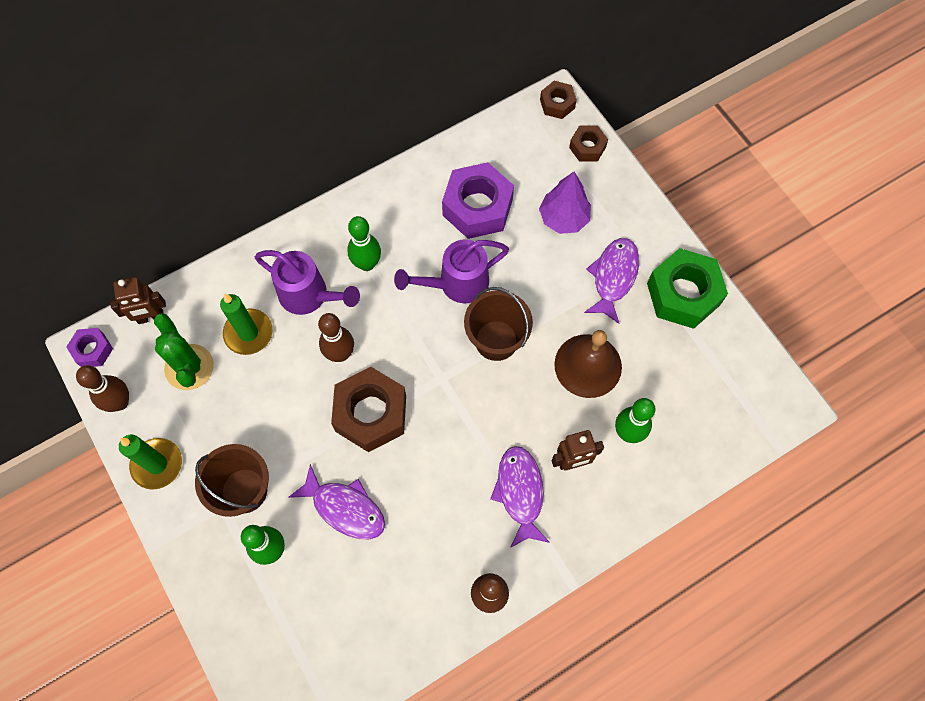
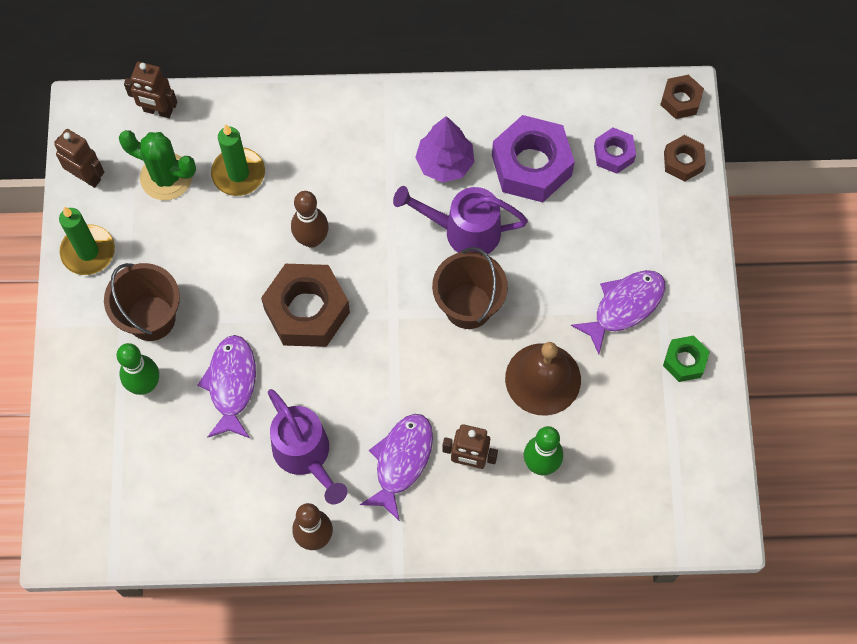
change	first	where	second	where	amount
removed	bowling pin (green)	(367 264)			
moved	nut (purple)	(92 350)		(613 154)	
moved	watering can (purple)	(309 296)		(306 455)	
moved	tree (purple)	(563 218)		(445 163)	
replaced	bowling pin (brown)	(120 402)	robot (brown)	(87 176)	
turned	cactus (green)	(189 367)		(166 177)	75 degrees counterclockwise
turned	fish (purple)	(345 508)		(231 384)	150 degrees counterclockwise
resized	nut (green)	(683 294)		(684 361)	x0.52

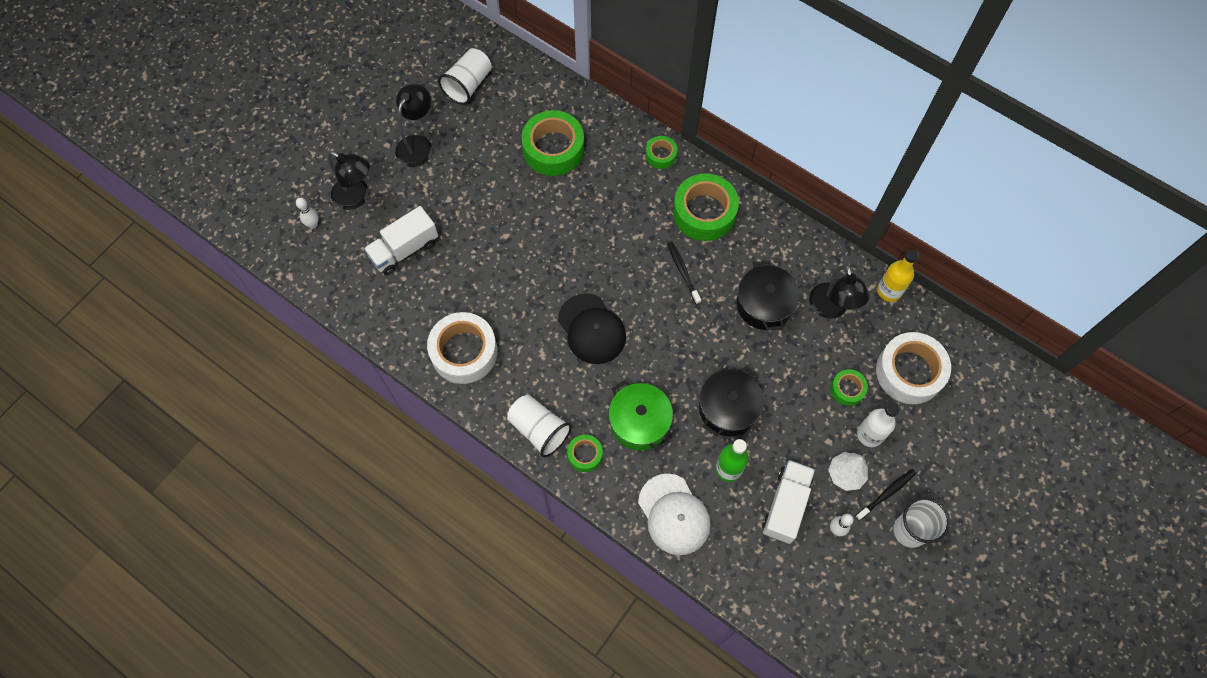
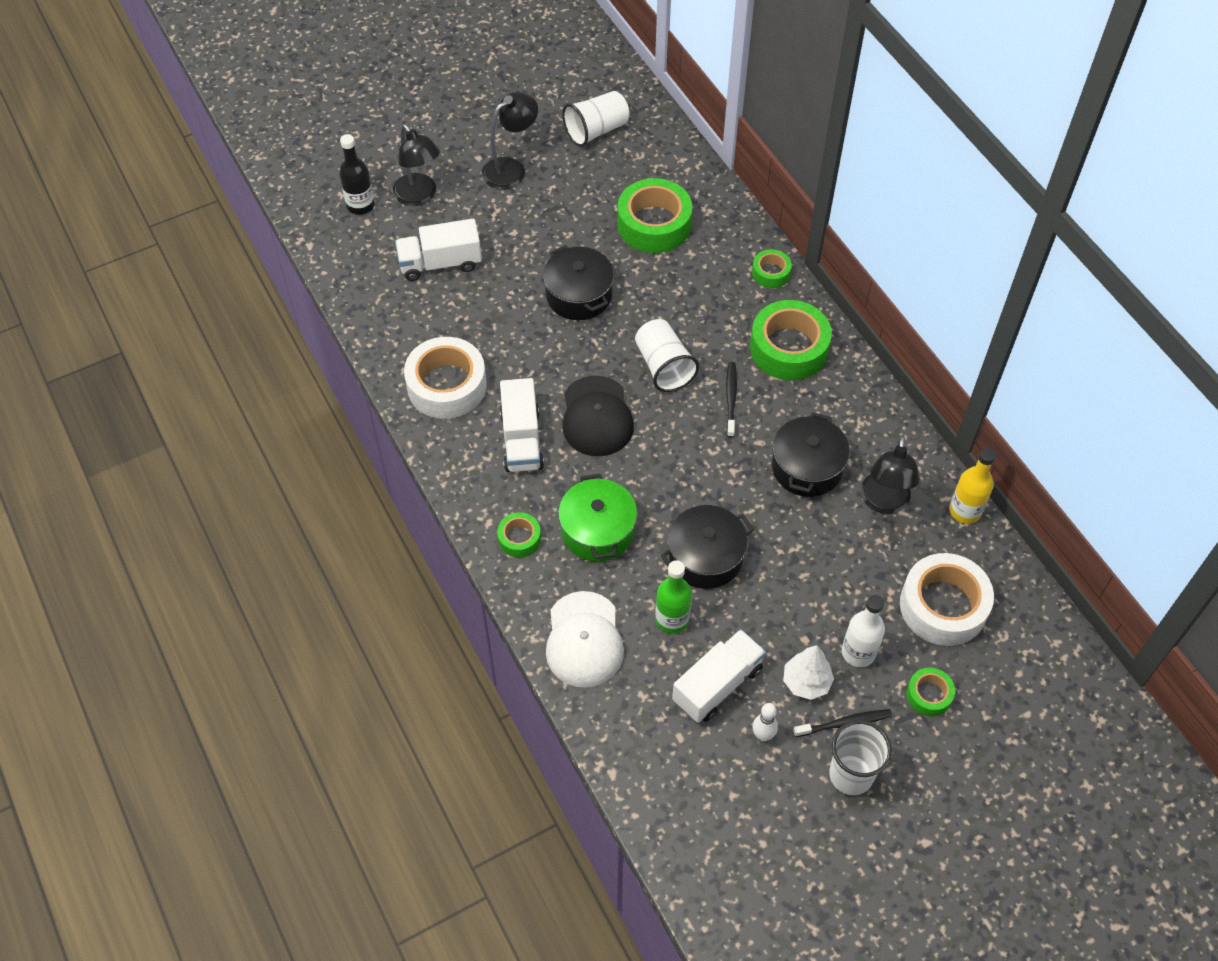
change	first	where	second	where	amount
added			truck (white)	(521 440)	
added			pot (black)	(579 295)	
moved	cup (white)	(539 429)		(663 366)	
moved	tape (green)	(847 389)		(929 695)	
replaced	bowling pin (white)	(313 224)	bottle (black)	(360 205)	

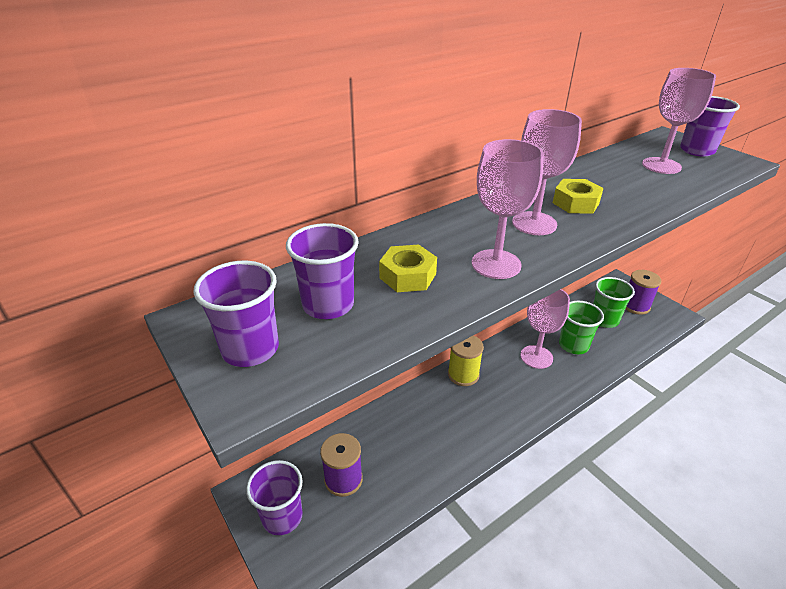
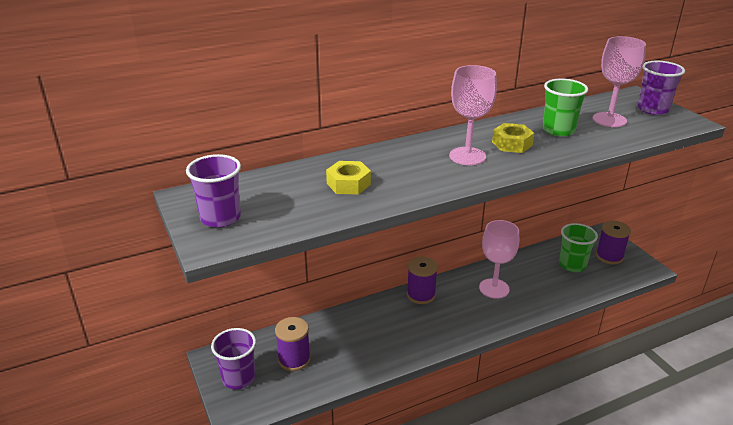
change	first	where	second	where	amount
removed	cup (purple)	(328 305)			
removed	goblet (pink)	(496 264)			
moved	cup (green)	(573 345)		(558 130)	
recoloured	spool (yellow)	(463 375)	spool (purple)	(421 295)	

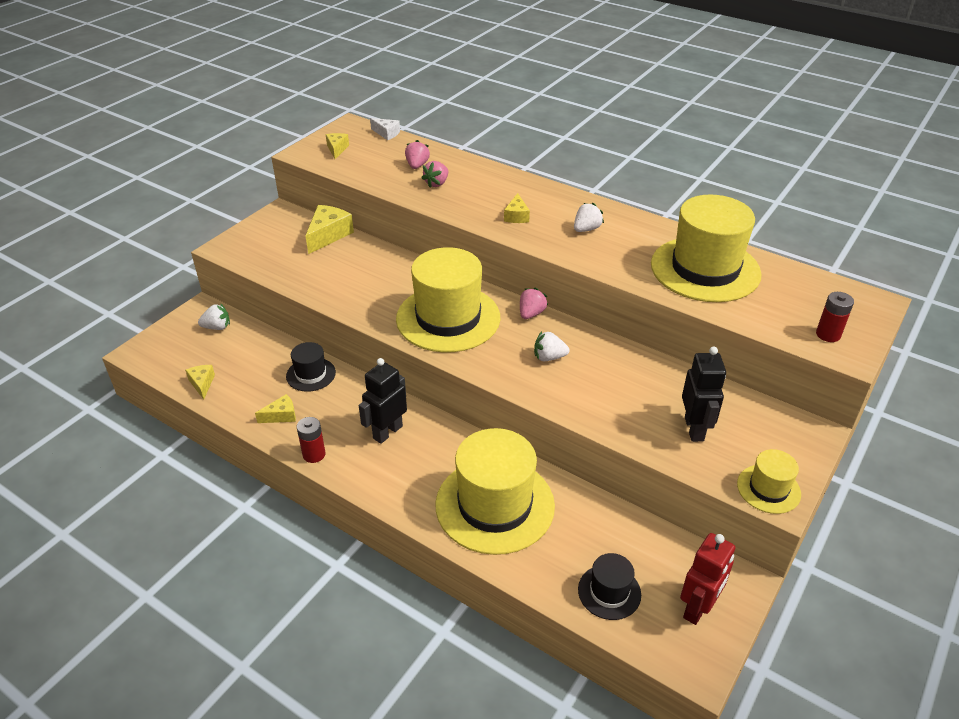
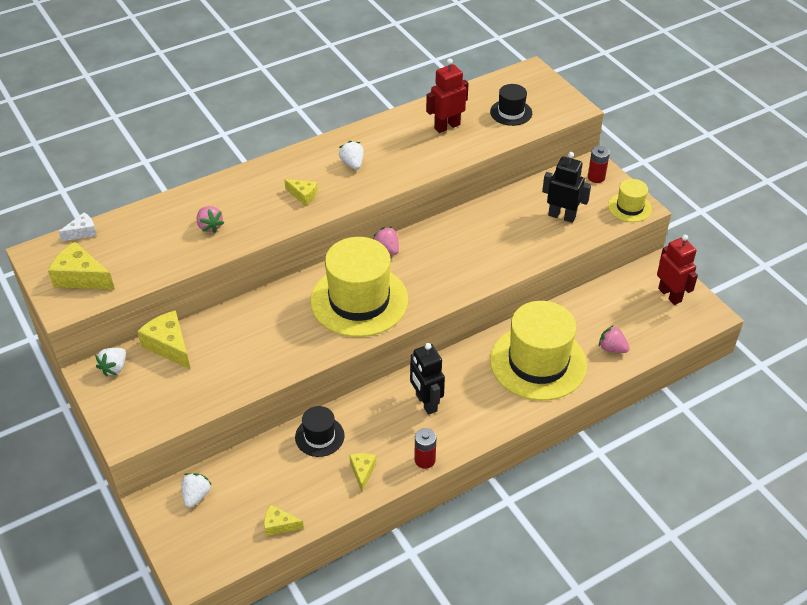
change	first	where	second	where	amount
moved	strawberry (pink)	(417 165)		(612 348)	
moved	strawberry (white)	(549 357)		(114 368)	
moved	hat (black)	(609 592)		(511 112)	
moved	battery (red)	(828 334)		(596 177)	
replaced	hat (yellow)	(705 269)	robot (red)	(447 126)	
resized	cheese (yellow)	(337 149)		(81 277)	x1.71

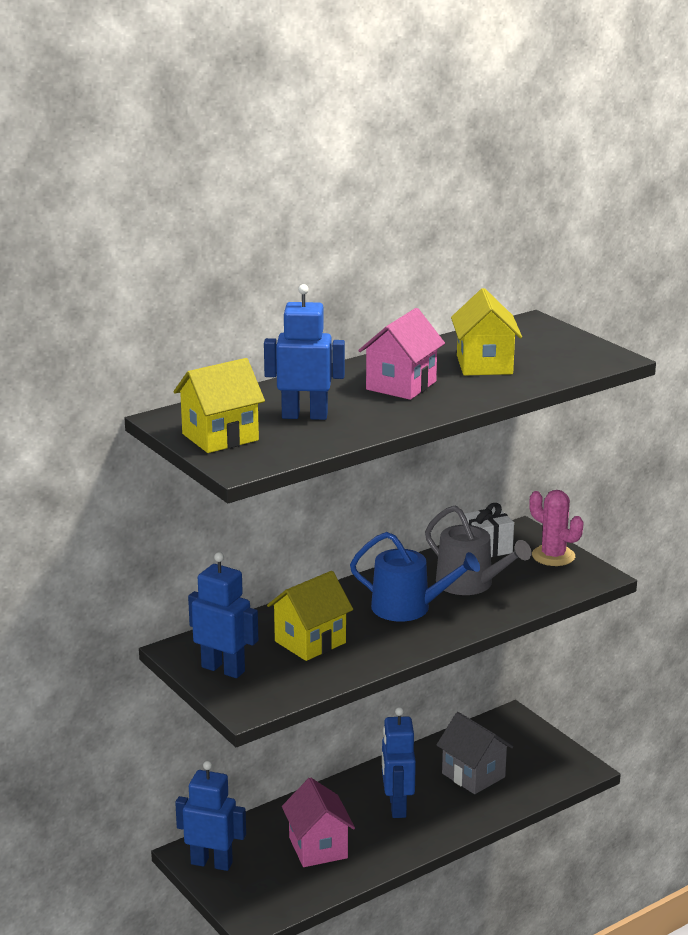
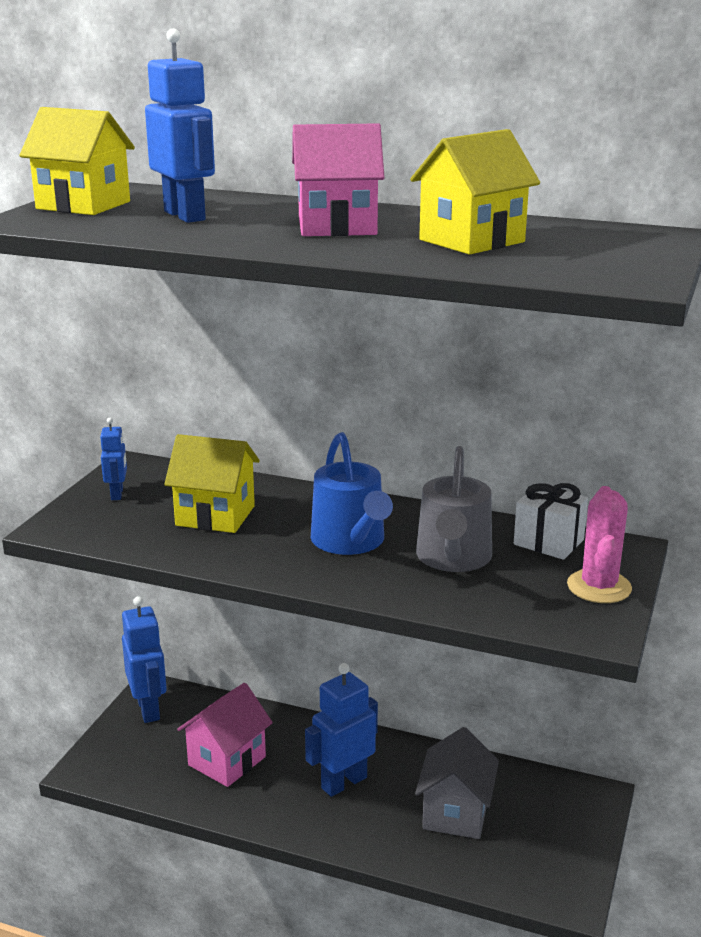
change	first	where	second	where	amount
resized	robot (blue)	(223 669)		(117 494)	x0.56

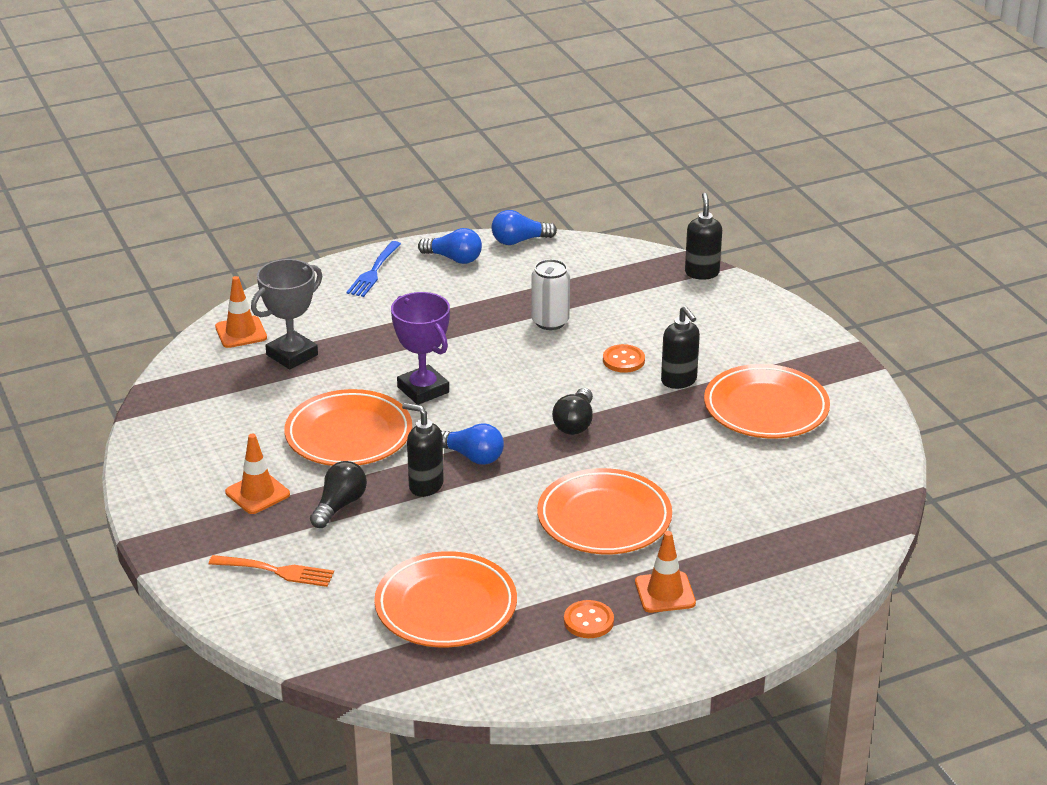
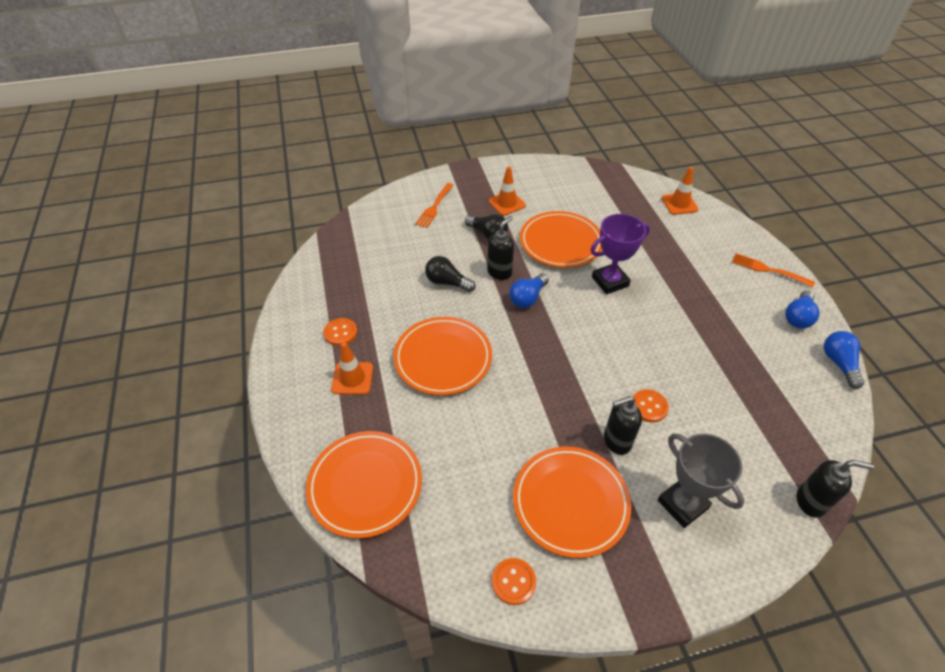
change	first	where	second	where	amount
removed	can (white)	(550 321)			
added			button (orange)	(513 582)	
moved	trophy (grey)	(292 355)		(682 504)	
moved	plate (orange)	(446 606)		(365 485)	
moved	light bulb (black)	(575 423)		(447 282)	
recoloured	fork (blue)	(374 271)	fork (orange)	(769 270)	

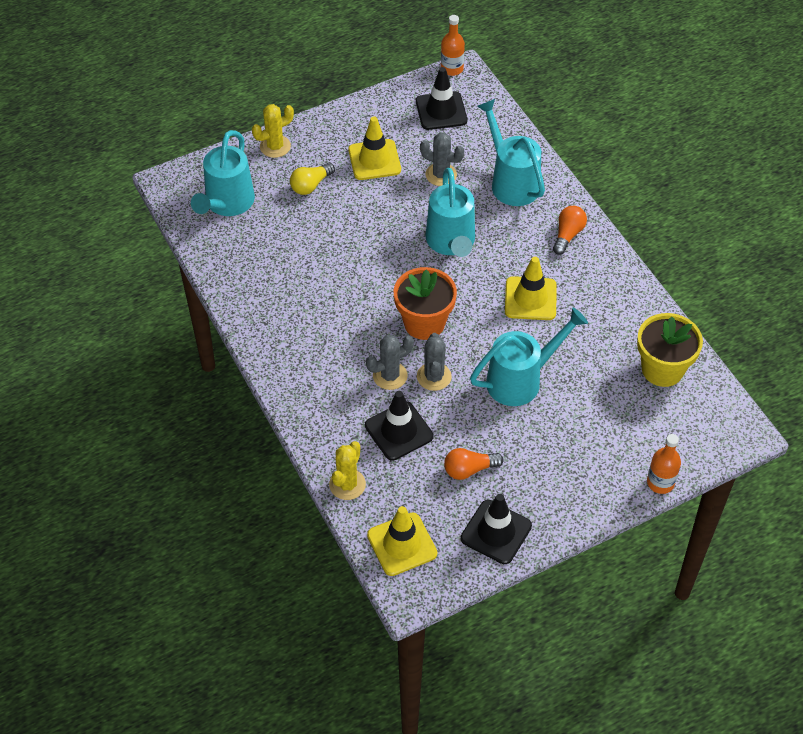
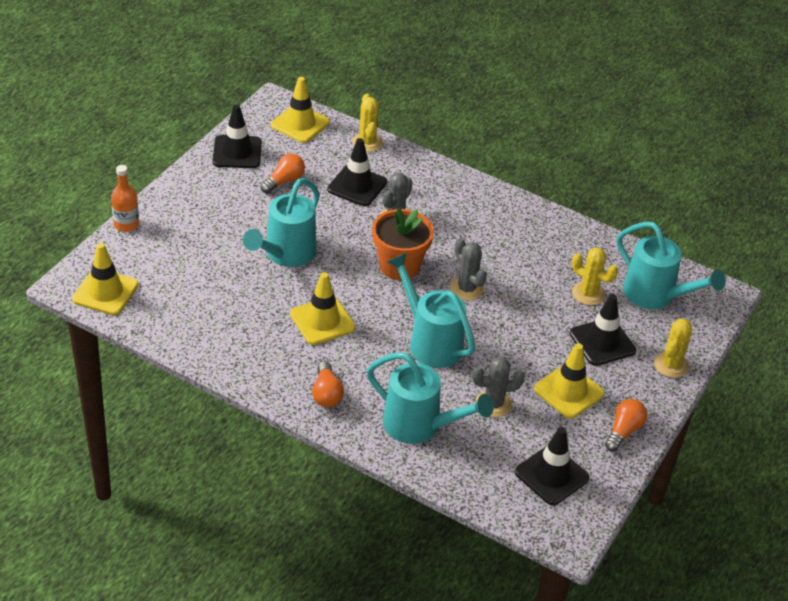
change	first	where	second	where	amount
removed	bottle (orange)	(452 69)			
removed	flower pot (yellow)	(662 369)			
added			traffic cone (yellow)	(105 292)	
added			cactus (yellow)	(588 294)	
added			light bulb (orange)	(623 431)	
moved	cactus (grey)	(434 376)		(466 289)	
replaced	light bulb (yellow)	(311 185)	traffic cone (black)	(602 342)	
turned	watering can (turquoise)	(227 204)		(655 296)	150 degrees clockwise

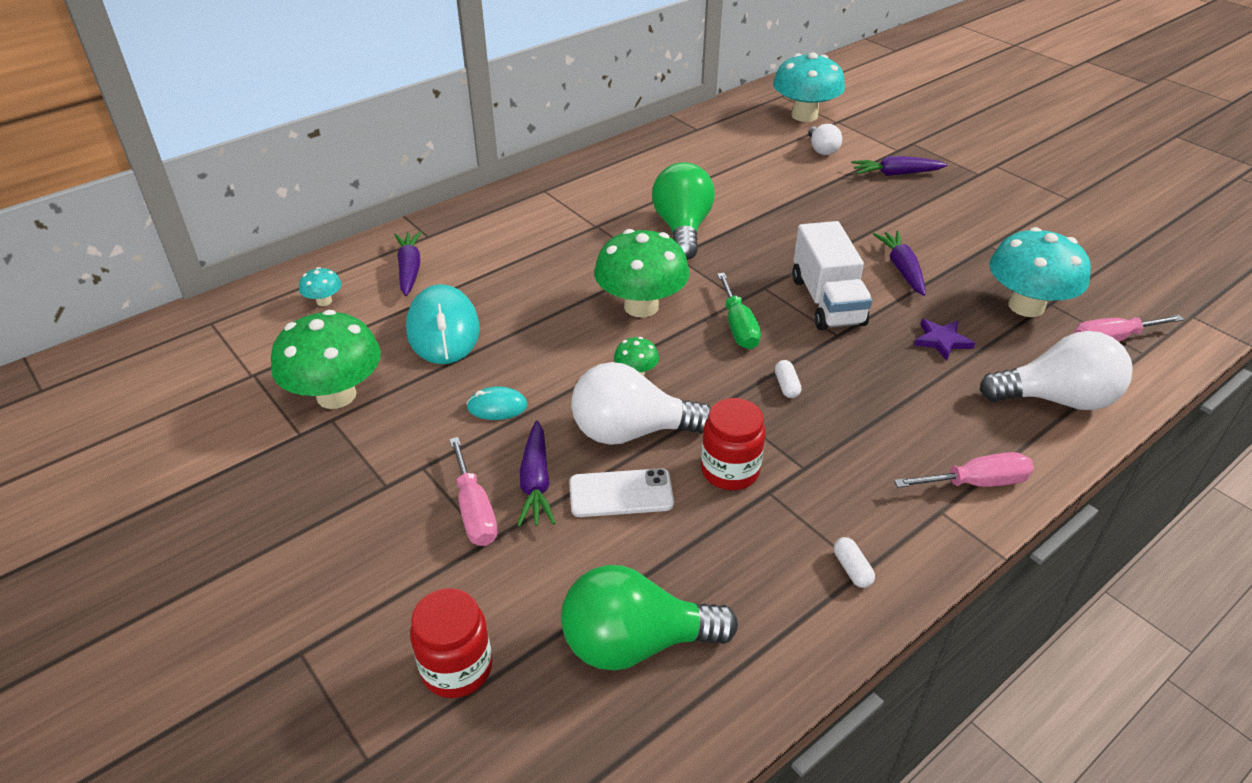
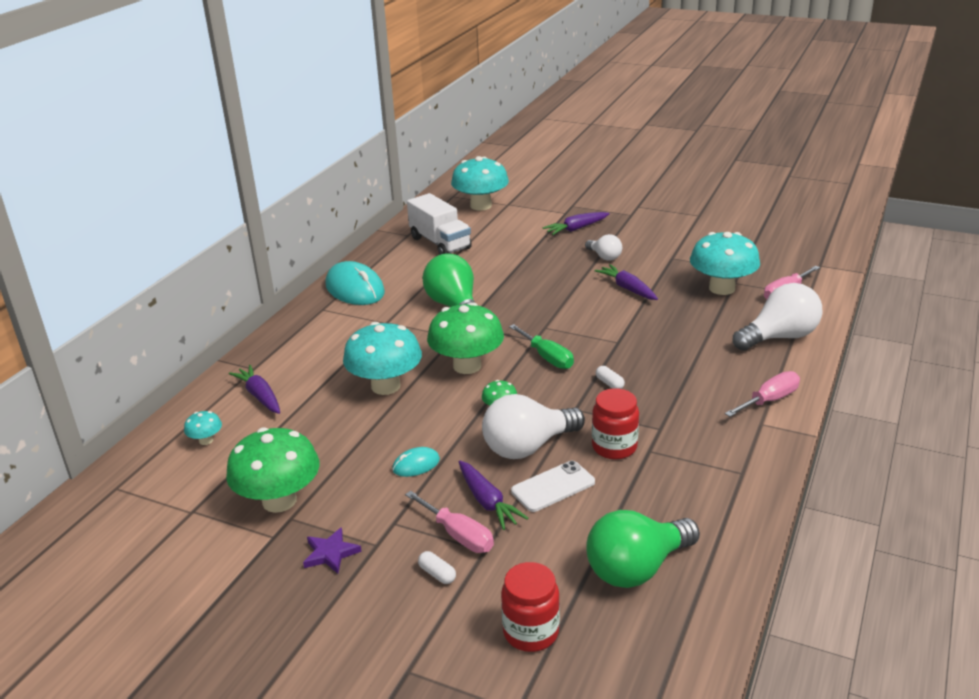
change	first	where	second	where	amount
added			mushroom (turquoise)	(385 386)	
moved	mouse (turquoise)	(443 330)		(355 289)	
moved	truck (white)	(827 301)		(440 243)	
moved	light bulb (white)	(822 149)		(604 257)	
moved	capsule (white)	(852 569)		(437 574)	
moved	star (purple)	(941 341)		(330 553)	

